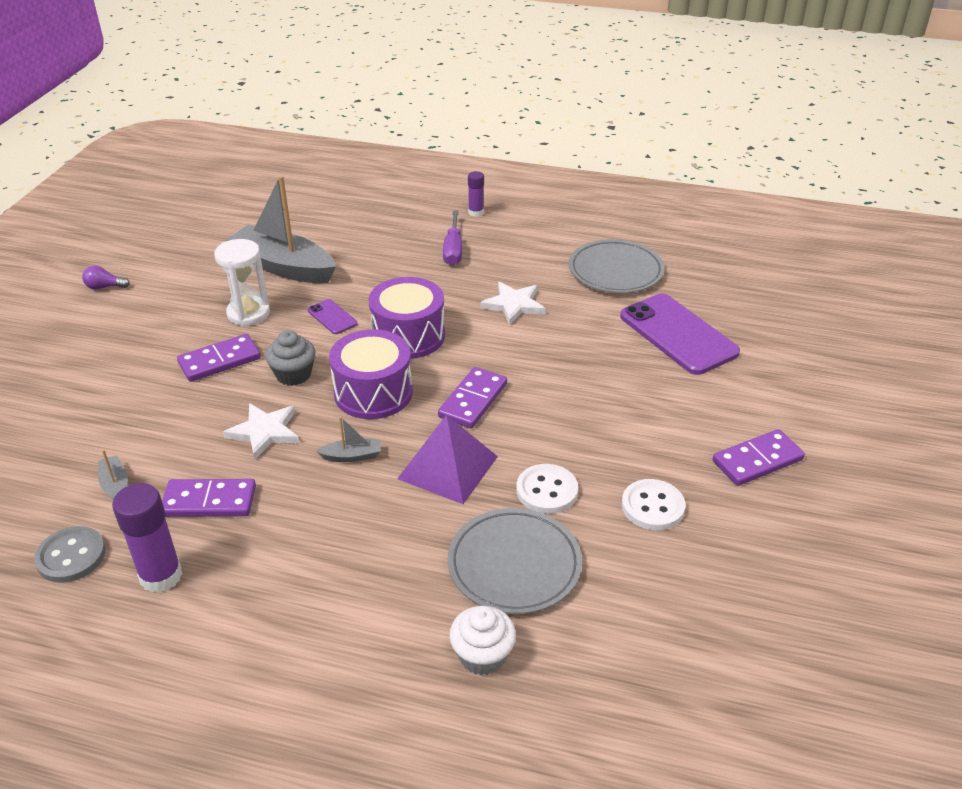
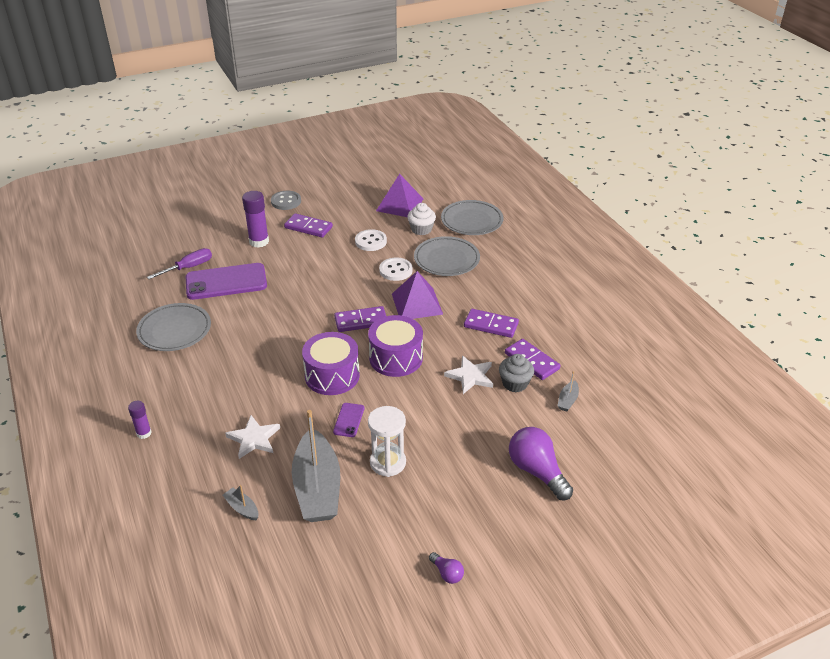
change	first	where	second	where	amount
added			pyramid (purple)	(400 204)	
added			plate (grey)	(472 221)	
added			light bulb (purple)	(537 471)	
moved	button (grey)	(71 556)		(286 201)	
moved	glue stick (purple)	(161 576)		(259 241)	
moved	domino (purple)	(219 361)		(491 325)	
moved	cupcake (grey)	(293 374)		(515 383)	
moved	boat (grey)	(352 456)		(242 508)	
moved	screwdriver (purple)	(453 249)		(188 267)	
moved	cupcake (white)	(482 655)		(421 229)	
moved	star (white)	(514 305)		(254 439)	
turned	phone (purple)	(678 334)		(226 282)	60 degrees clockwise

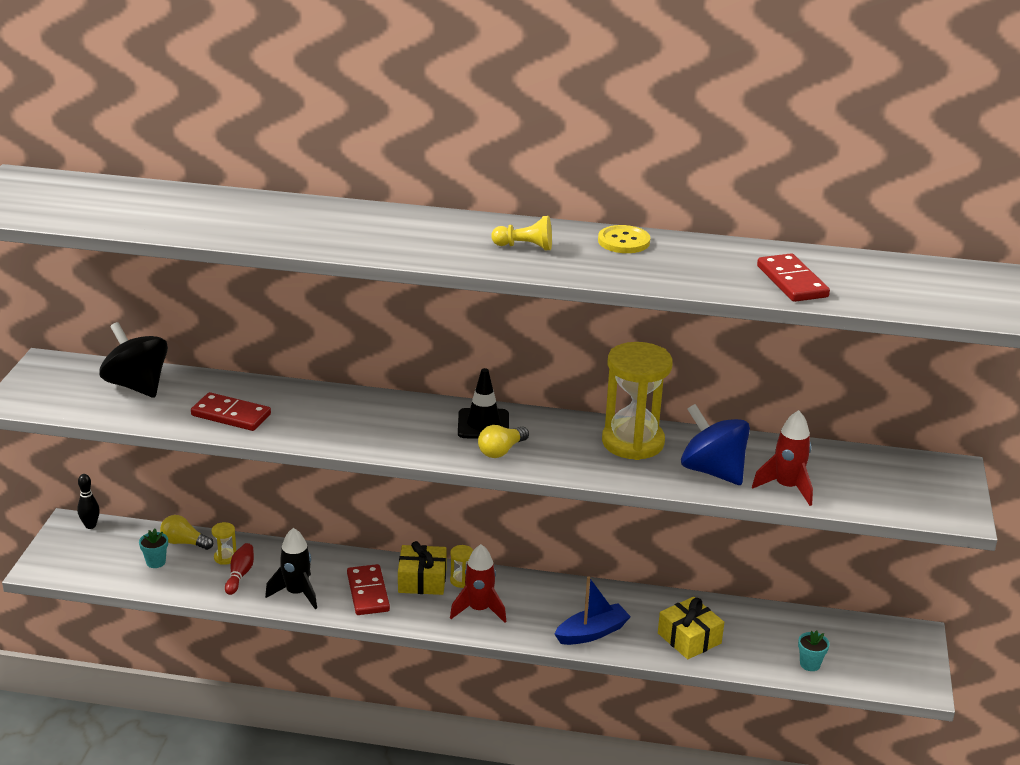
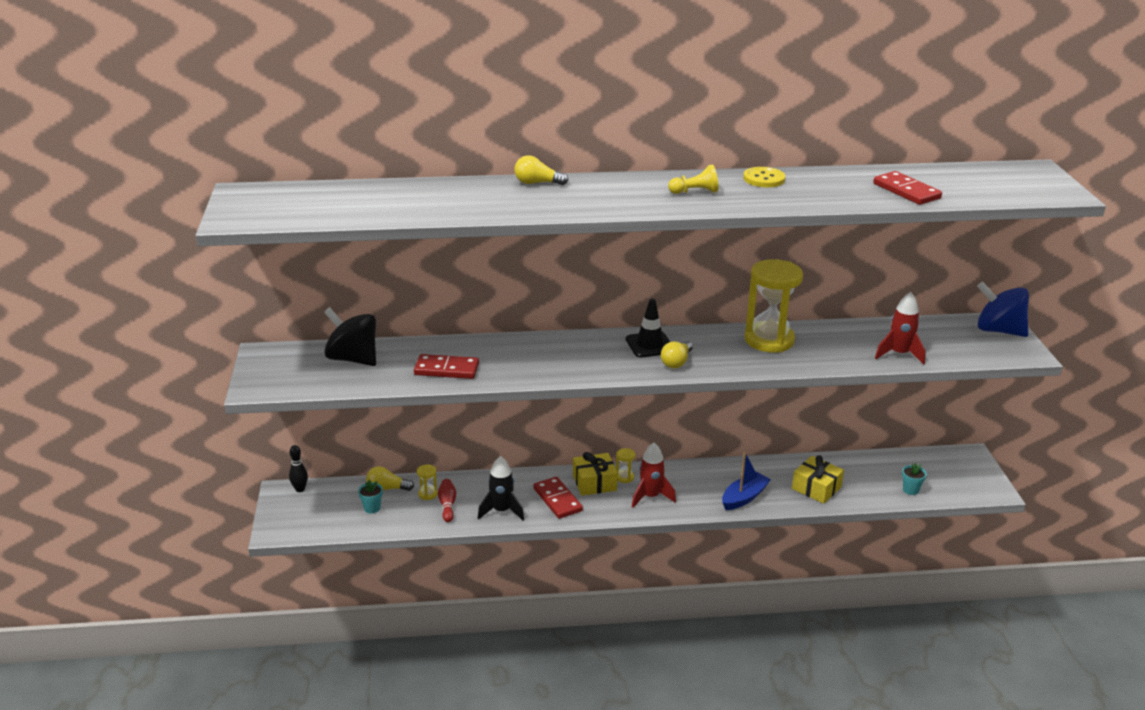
change	first	where	second	where	amount
added			light bulb (yellow)	(537 183)	
moved	spinning top (blue)	(712 471)		(998 330)	

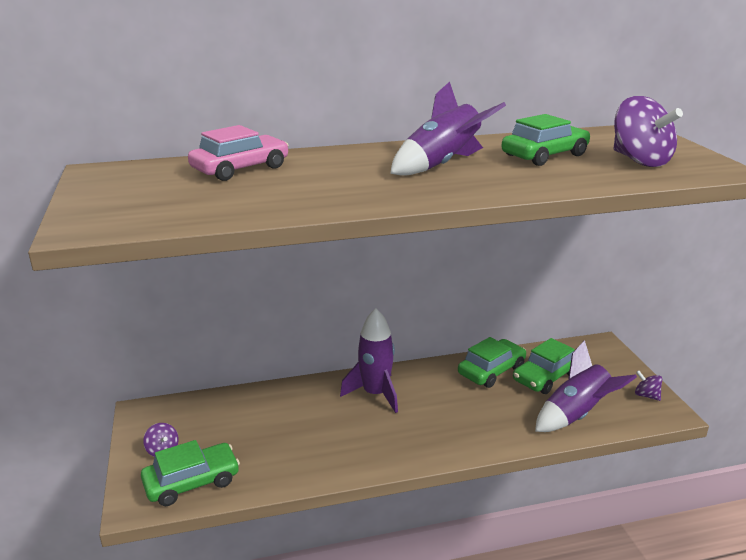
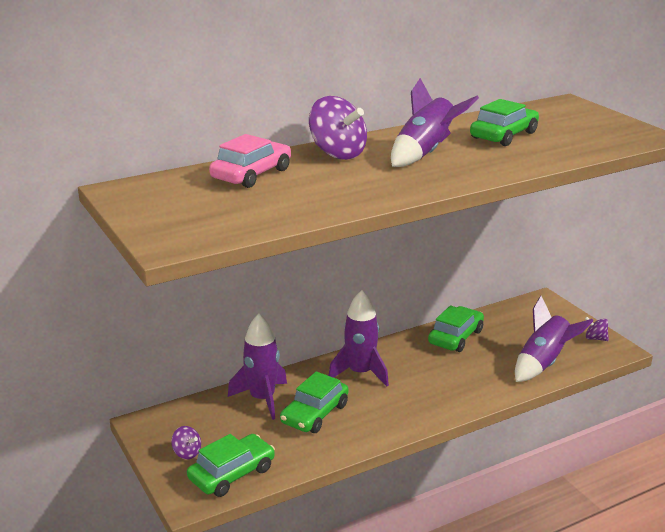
change	first	where	second	where	amount
added			rocket (purple)	(262 399)	
moved	car (green)	(545 377)		(315 414)	
moved	spinning top (purple)	(640 161)		(337 153)	

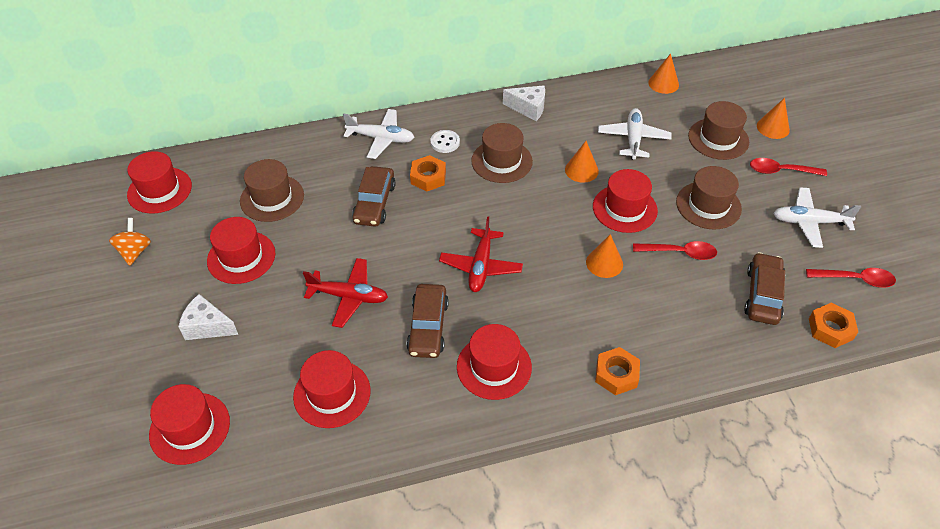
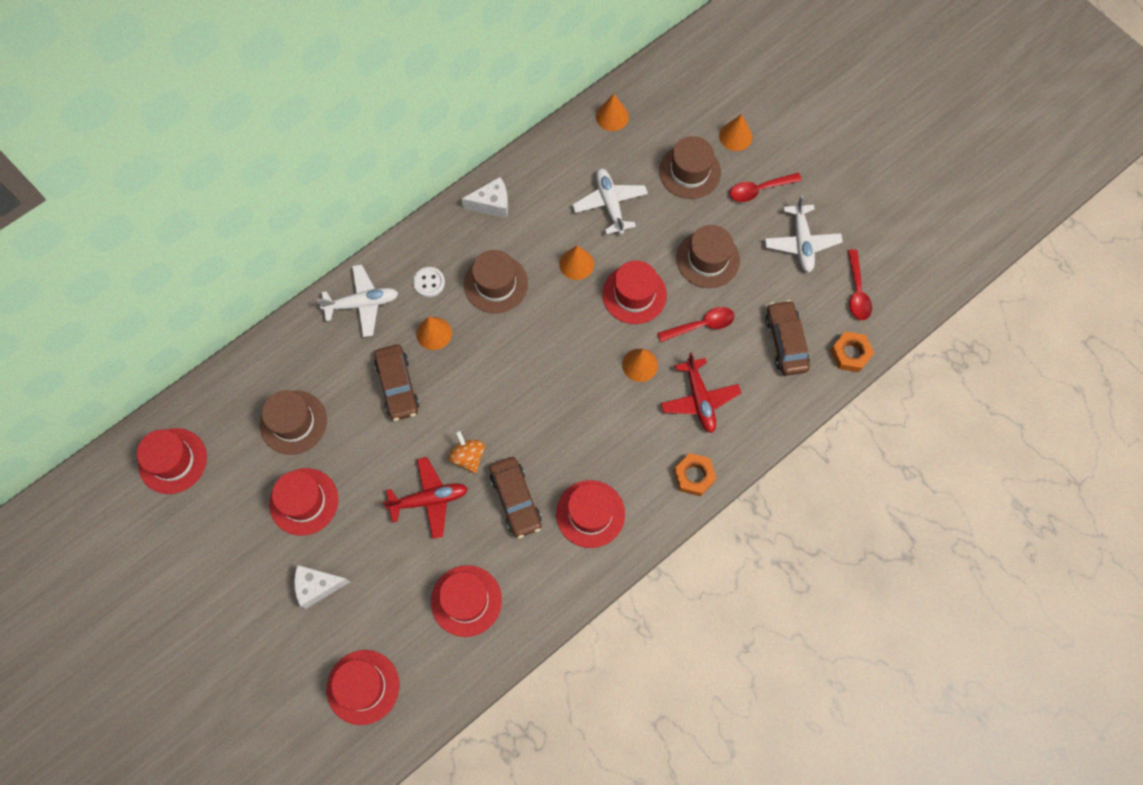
change	first	where	second	where	amount
moved	spinning top (orange)	(135 251)		(468 456)	
moved	plane (red)	(481 266)		(699 399)	
replaced	nut (orange)	(428 177)	cone (orange)	(434 333)	
turned	plane (white)	(809 222)		(801 242)	75 degrees counterclockwise
turned	spoon (red)	(855 279)		(857 292)	105 degrees clockwise

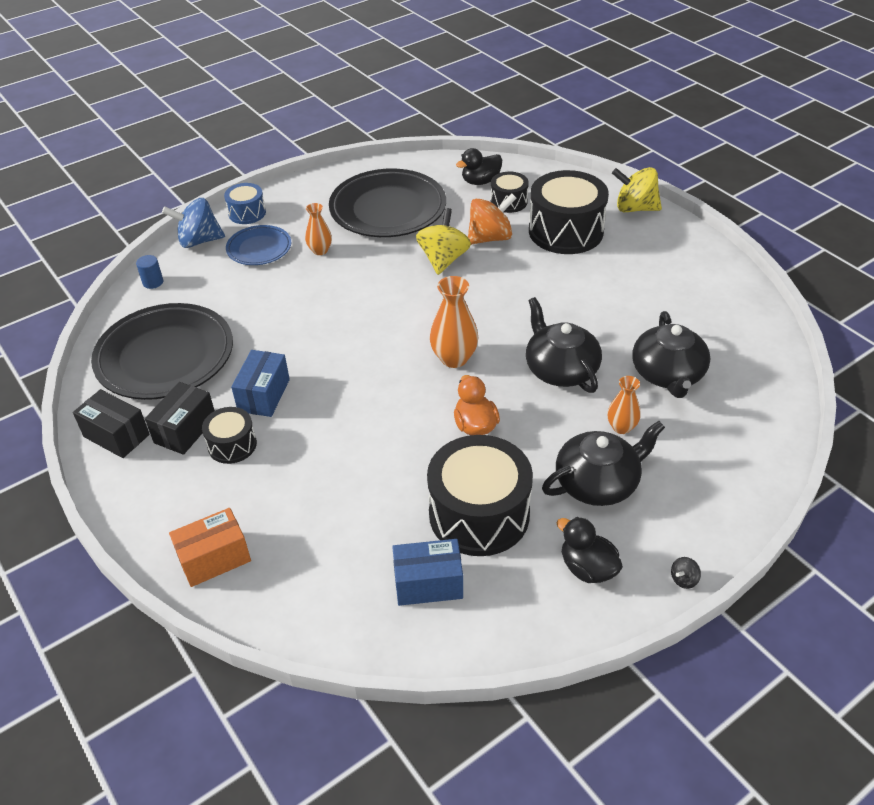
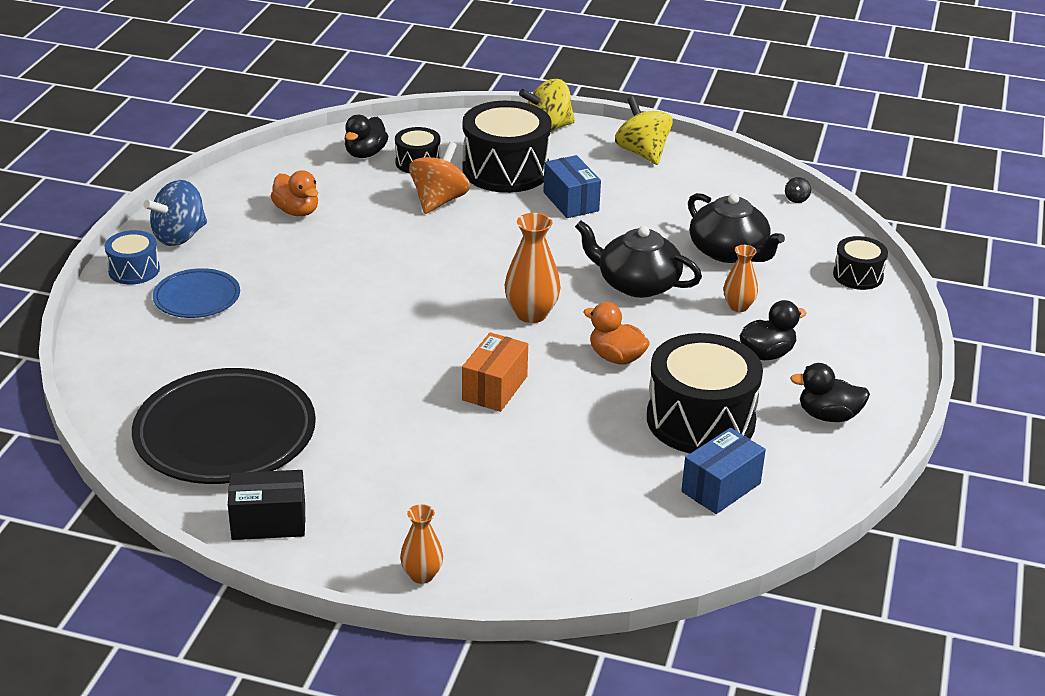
change	first	where	second	where	amount
removed	cylinder (blue)	(153 282)			
removed	box (black)	(185 430)			
moved	spinning top (blue)	(199 241)		(179 236)	
moved	box (orange)	(214 559)		(494 388)	
moved	drum (black)	(232 445)		(858 275)	
moved	box (blue)	(264 395)		(571 201)	
moved	vase (orange)	(320 250)		(422 575)	
moved	spinning top (yellow)	(443 259)		(642 153)	
moved	spinning top (black)	(683 579)		(796 199)	
replaced	plate (black)	(388 209)	duck (orange)	(297 211)	
replaced	teapot (black)	(598 482)	duck (black)	(767 354)	

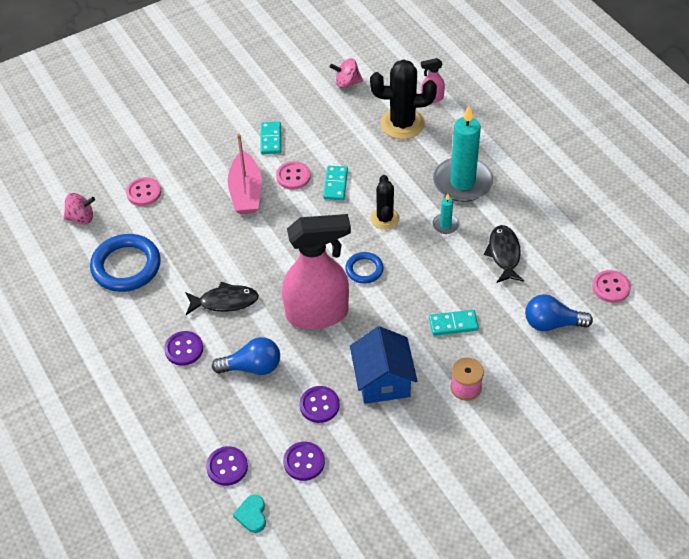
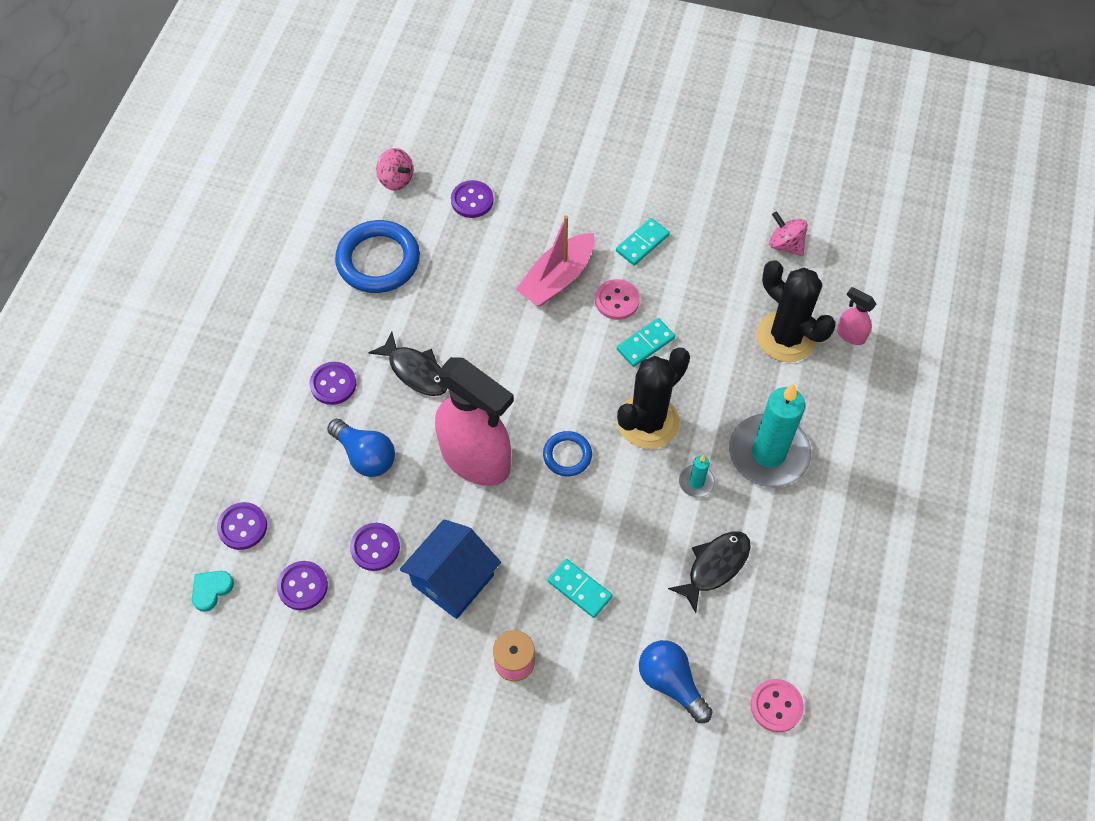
change	first	where	second	where	amount
recoloured	button (pink)	(144 193)	button (purple)	(472 200)	
resized	cactus (black)	(385 218)		(648 421)	x1.62

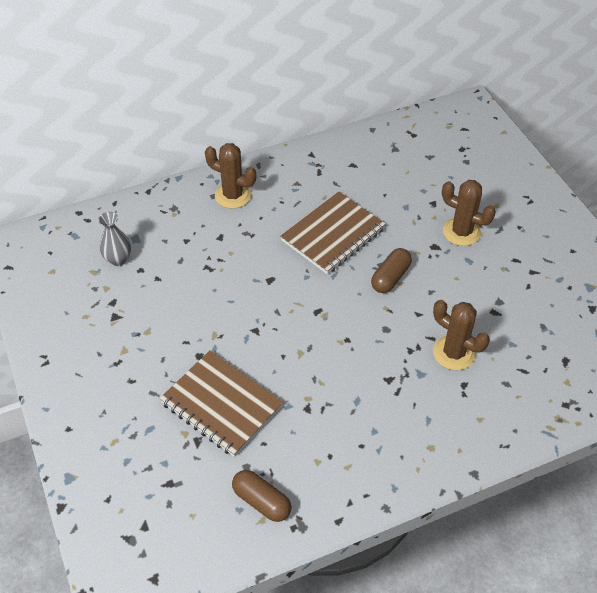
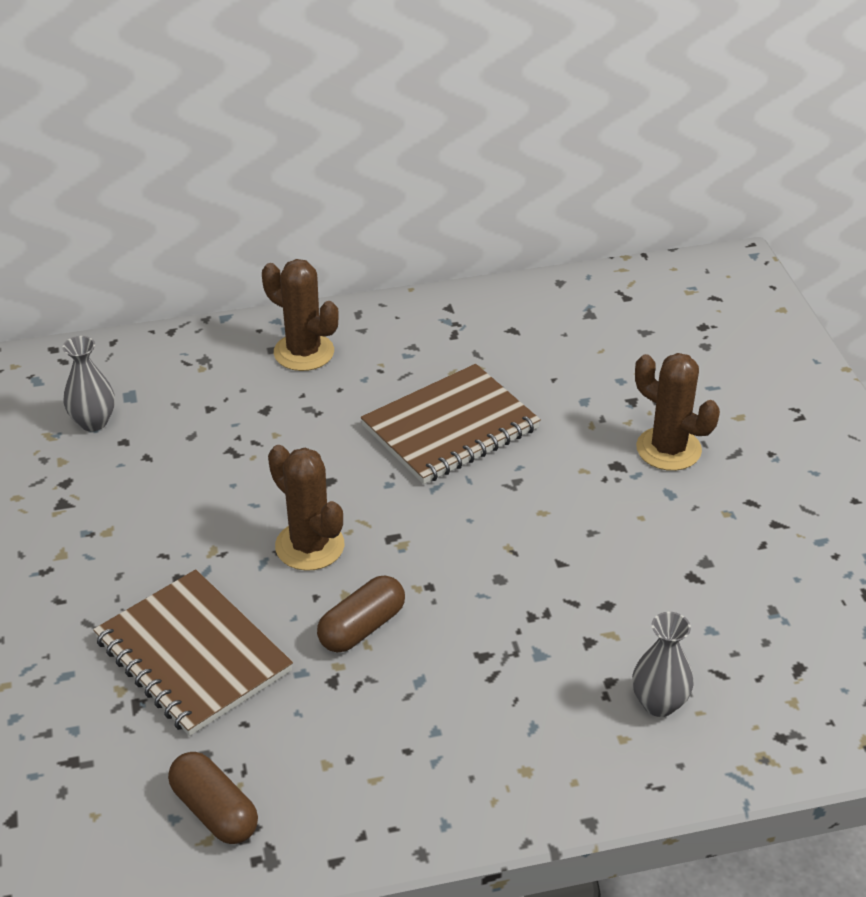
change	first	where	second	where	amount
added			vase (grey)	(659 703)	
moved	capsule (brown)	(390 277)		(362 627)	
moved	cactus (brown)	(454 353)		(309 546)	

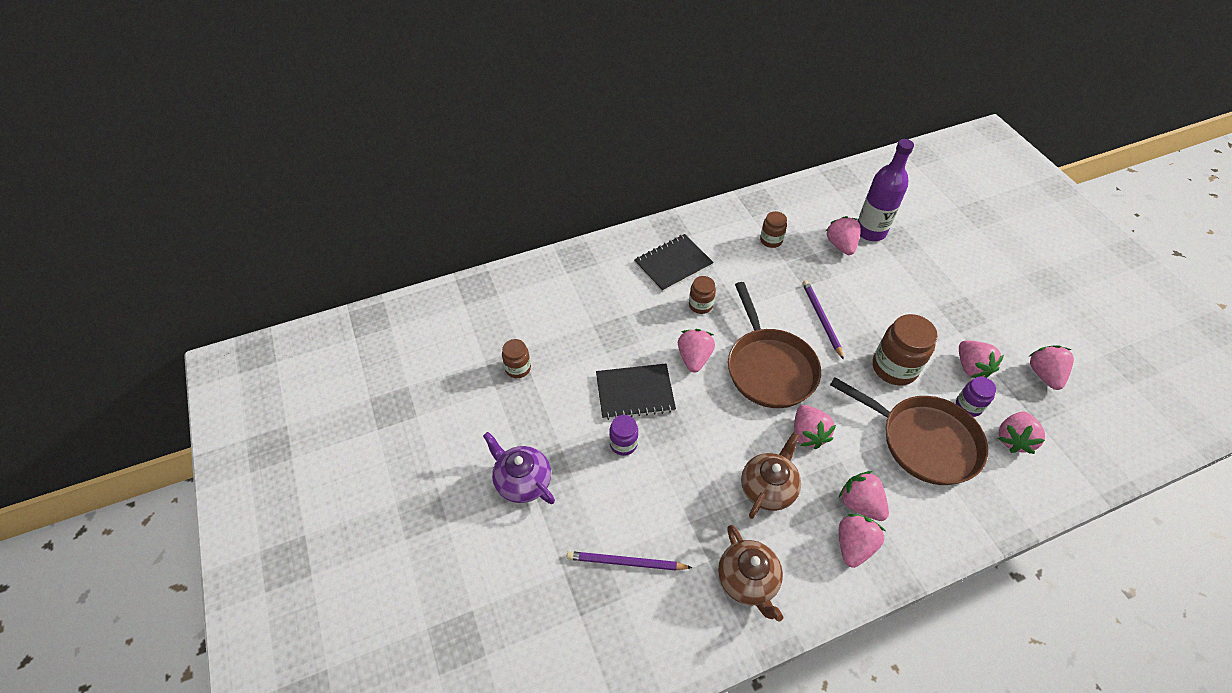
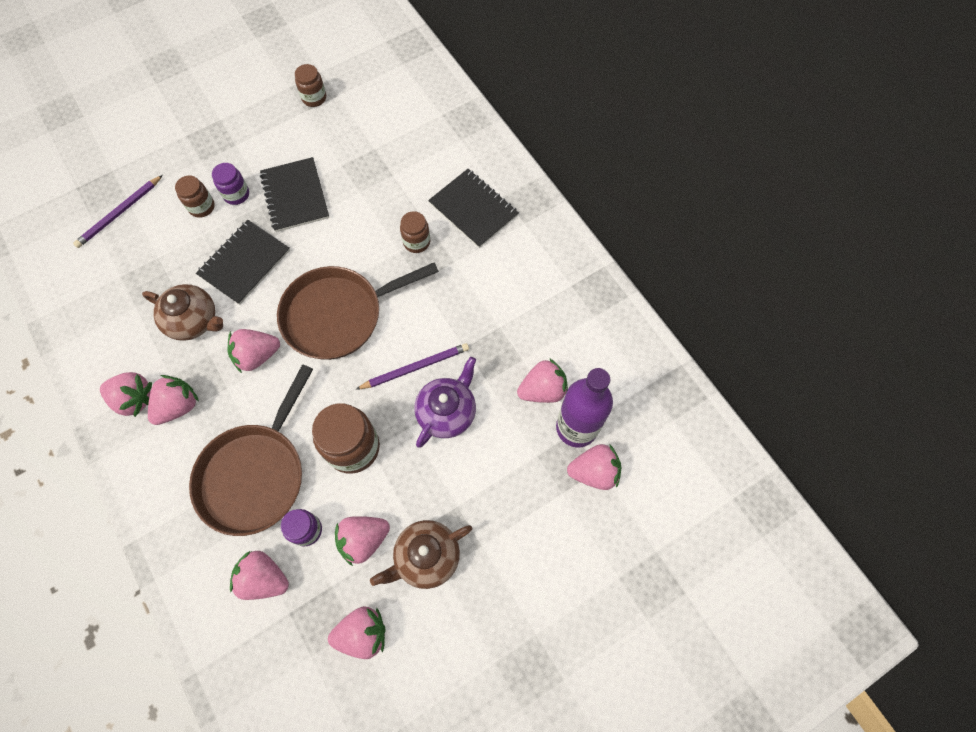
change	first	where	second	where	amount
added			notebook (black)	(244 263)	
moved	teapot (purple)	(522 481)		(447 412)	
moved	strawberry (pink)	(694 358)		(594 472)	
moved	teapot (brown)	(748 581)		(426 557)	
moved	jar (brown)	(771 240)		(202 207)	
turned	pencil (purple)	(626 562)		(120 213)	135 degrees counterclockwise

